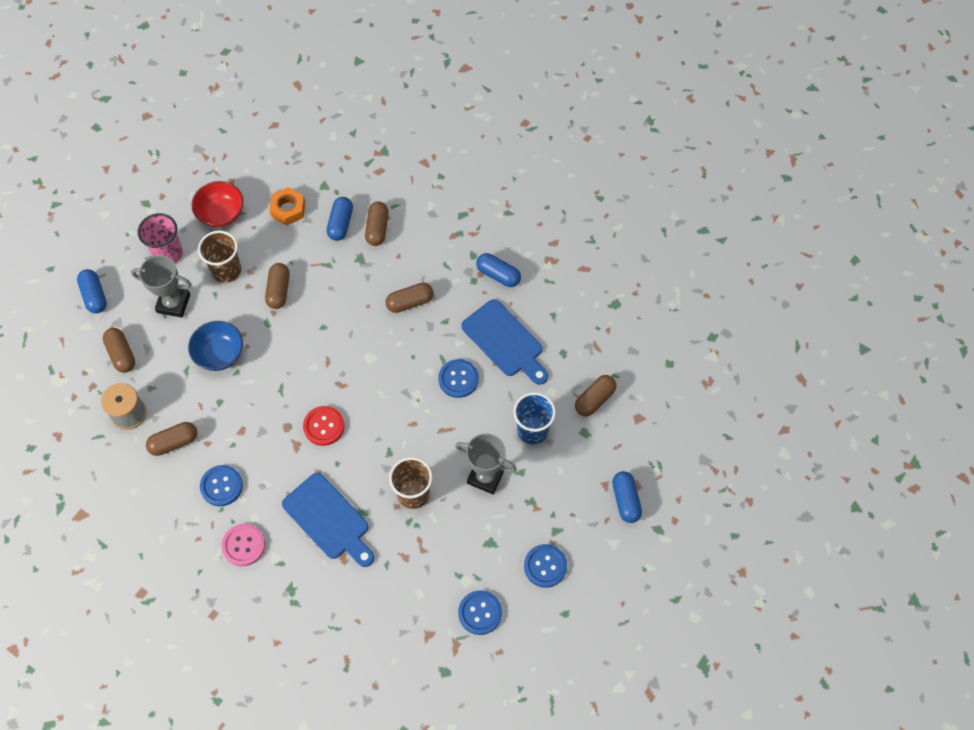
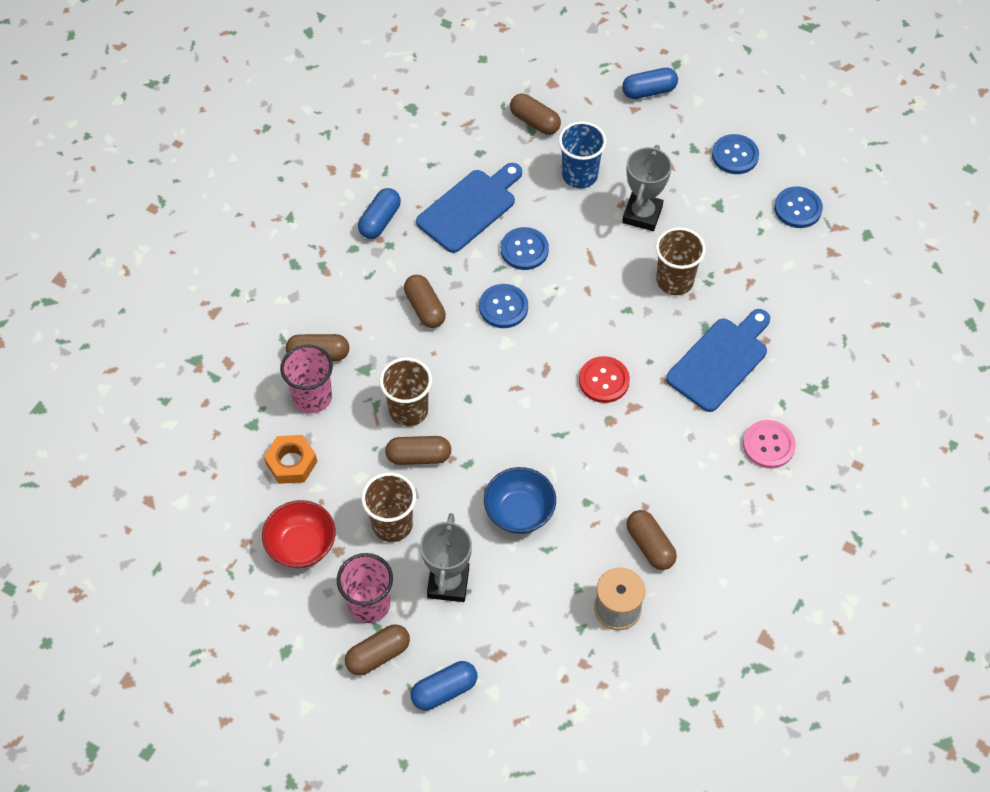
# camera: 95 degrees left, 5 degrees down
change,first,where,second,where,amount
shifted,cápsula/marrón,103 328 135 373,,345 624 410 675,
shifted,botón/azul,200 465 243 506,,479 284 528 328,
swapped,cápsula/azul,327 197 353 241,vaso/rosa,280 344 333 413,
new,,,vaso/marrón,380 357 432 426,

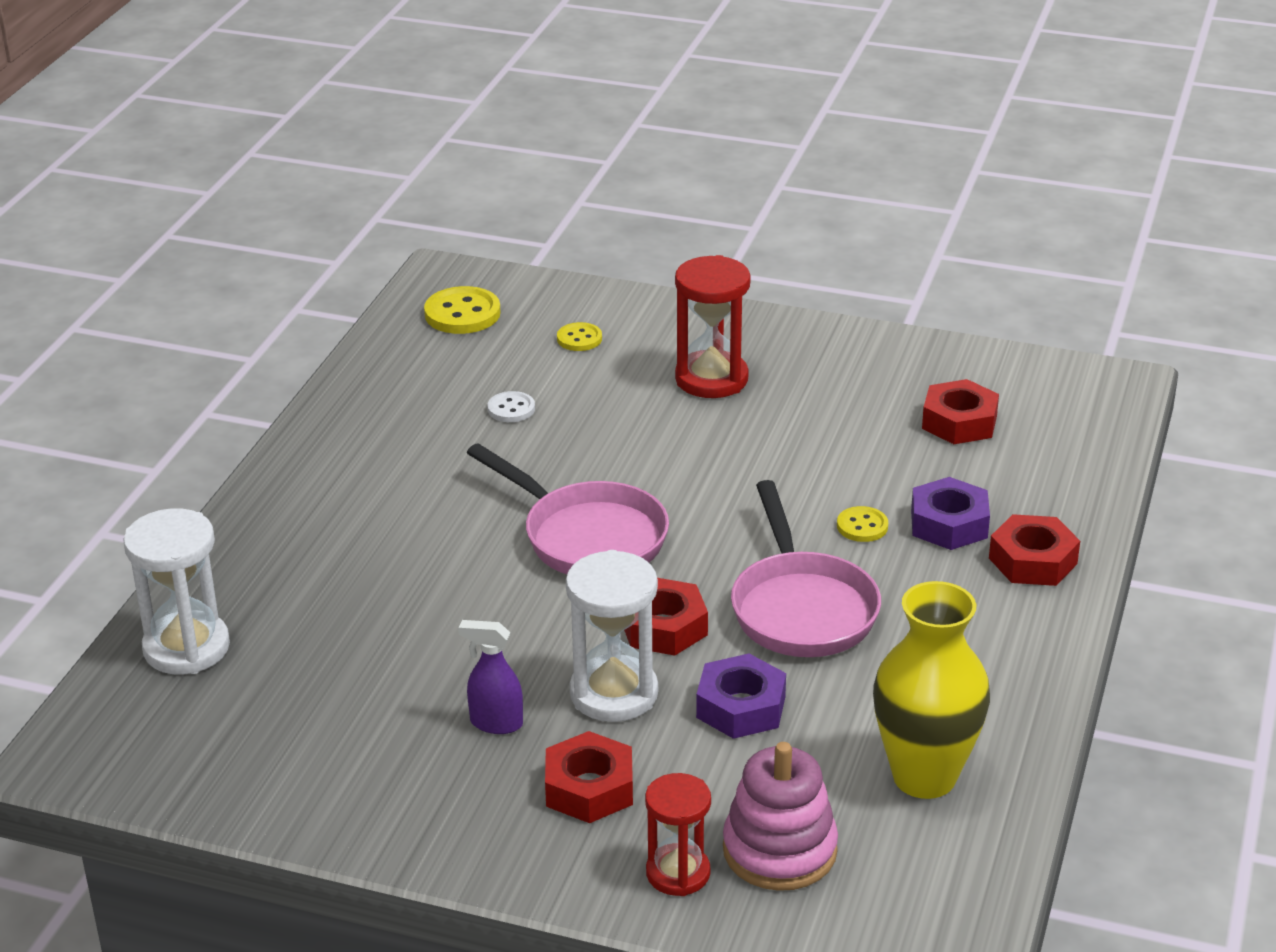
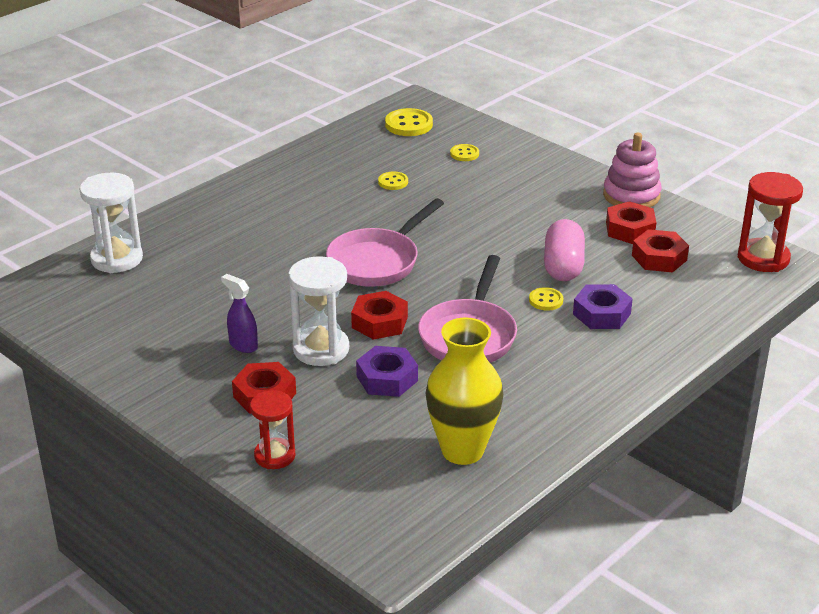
# camera: 25 degrees right, 0 degrees up
change,first,where,second,where,amount
rotated,sartén/rosa,467 443 669 574,,326 198 444 287,60 degrees clockwise
repainted,botón/blanco,487 391 535 422,botón/amarillo,378 172 408 190,
shifted,reloj de arena/rojo,675 255 751 398,,738 172 803 272,
shifted,juguete apilable/rosa,723 742 838 891,,603 133 662 207,
shifted,tuerca/rojo,989 514 1080 586,,606 201 656 244,
new,,,cápsula/rosa,544 219 585 281,

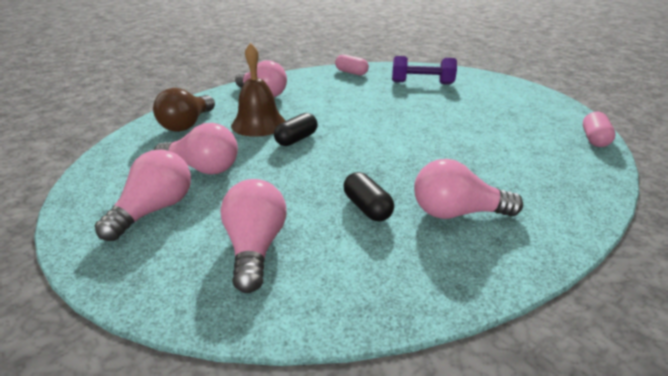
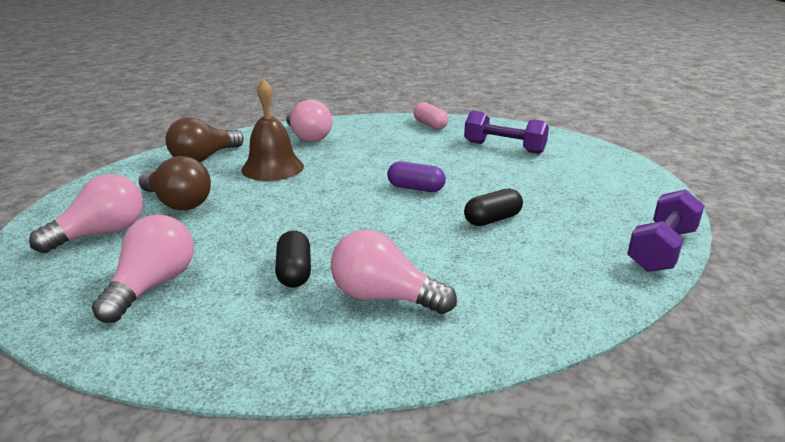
# camera: 20 degrees right, 5 degrees down
change,first,where,second,where,amount
repainted,bombilla/rosa,154 123 238 174,bombilla/marrón,139 156 211 210,
shifted,cápsula/negro,274 113 318 146,,464 188 523 226,
swapped,cápsula/rosa,583 112 615 147,mancuerna/morado,627 189 705 272,
new,,,cápsula/morado,387 161 446 192,

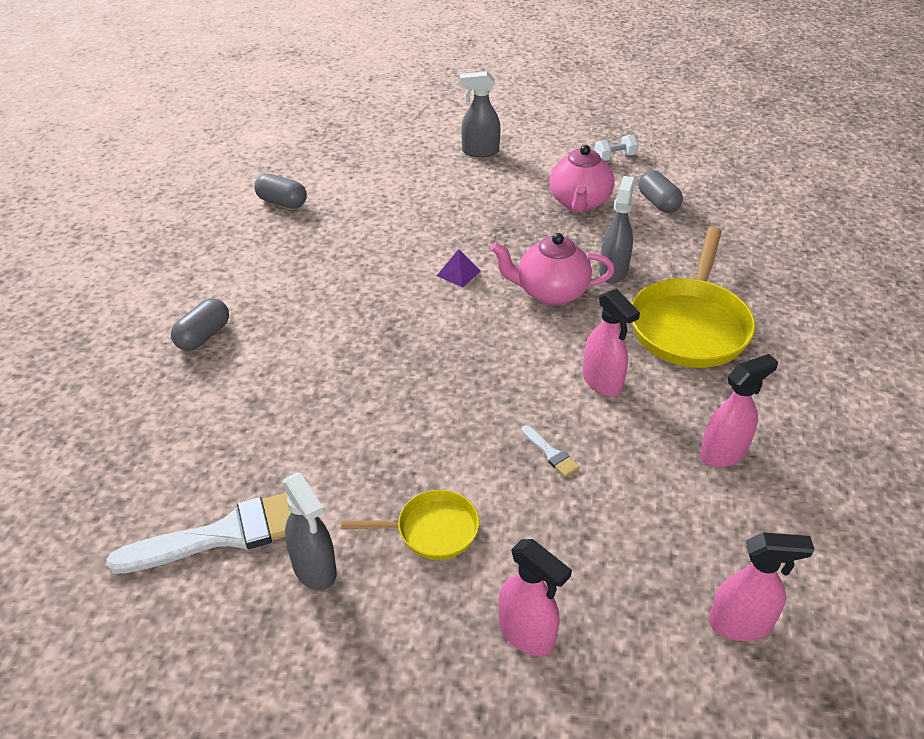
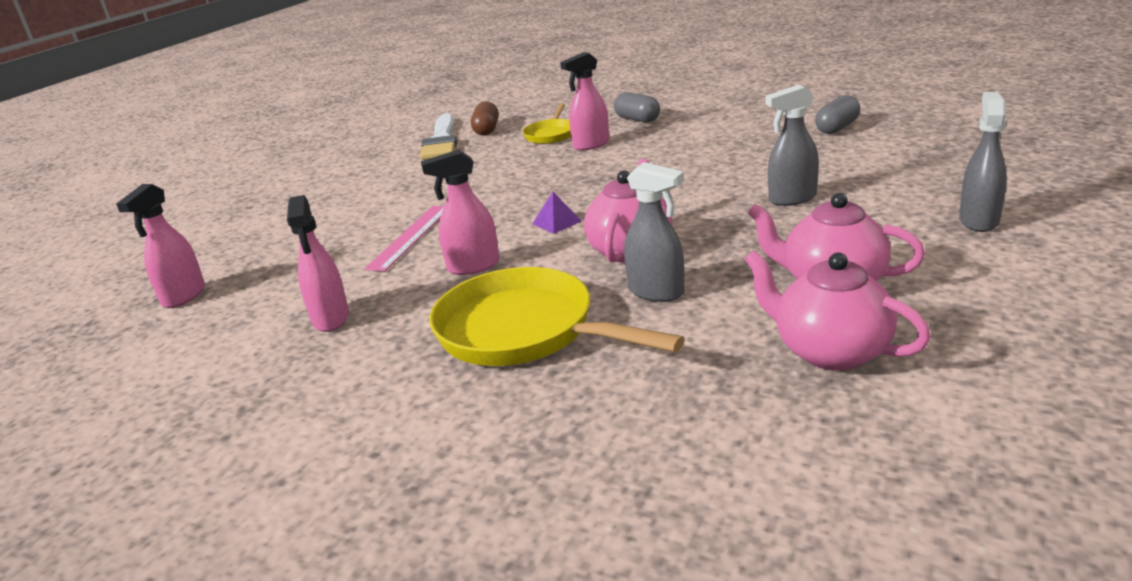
# camera: 110 degrees right, 15 degrees down
change,first,where,second,where,amount
shifted,pulverizador/gris,283 473 337 590,,765 85 819 206,
shifted,sartén/amarillo,341 490 479 560,,523 103 571 144,
shifted,pirámide/morado,437 249 481 288,,532 192 582 234,
shifted,pulverizador/rosa,498 539 572 656,,560 52 609 151,
swapped,pincel/blanco,522 425 579 477,regla/rosa,365 206 444 271,
gone,mancuerna/blanco,594 135 638 161,,,
swapped,cápsula/gris,638 170 683 213,tetera/rosa,744 250 931 371,
new,,,cápsula/marrón,471 101 499 135,

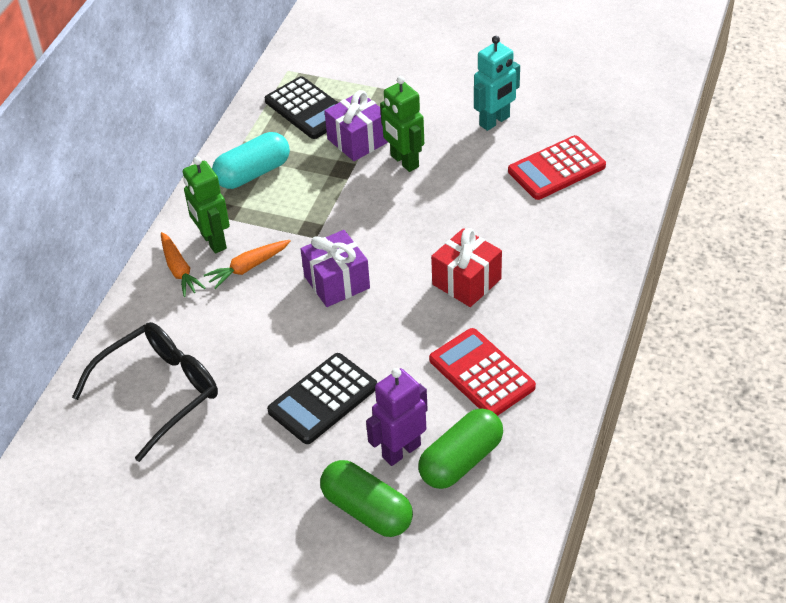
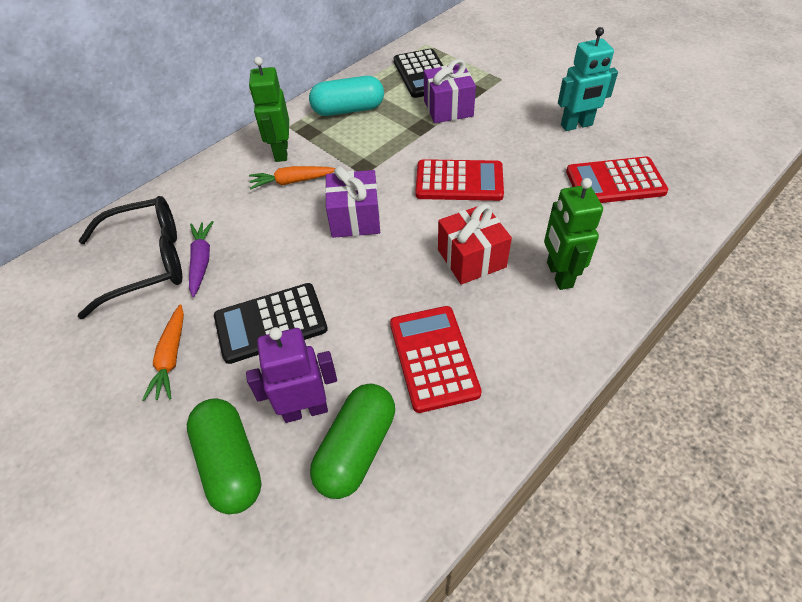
# camera: 25 degrees right, 5 degrees up
change,first,where,second,where,amount
shifted,zanahoria/naranja,161 232 206 297,,142 304 184 401,
shifted,robot/verde,380 76 424 172,,544 178 603 290,
rotated,cápsula/verde,418 409 503 489,,310 383 395 499,45 degrees counterclockwise
new,,,zanahoria/morado,189 221 213 297,
new,,,calculadora/rojo,415 159 504 201,

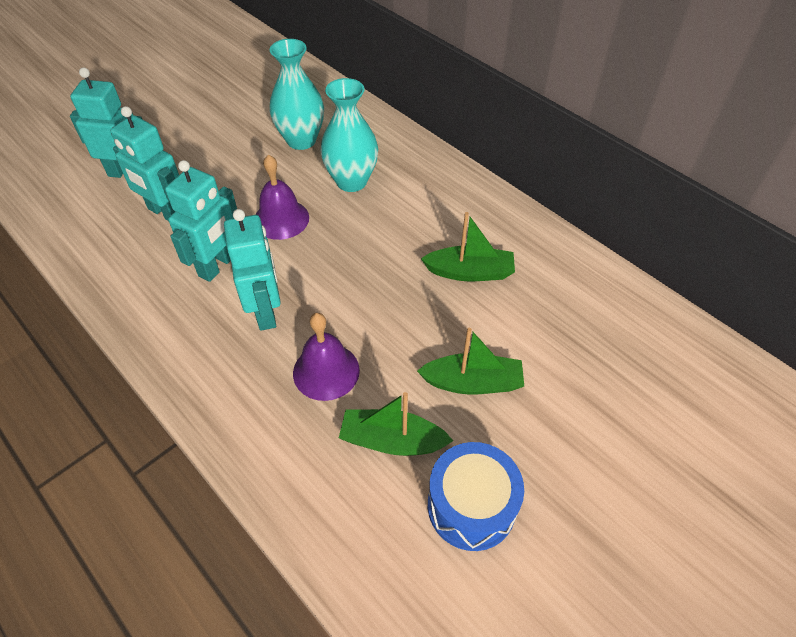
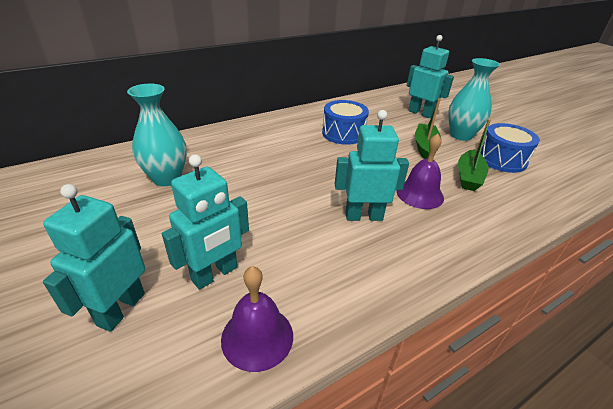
# camera: 80 degrees left, 15 degrees down
change,first,where,second,where,amount
shifted,robot/turquesa,165 160 237 282,,407 35 454 118,
shifted,campana/morado,256 154 309 240,,221 266 293 372,
shifted,florero/turquesa,320 78 378 192,,448 58 500 141,
swapped,barco/verde,421 212 515 281,tambor/azul,322 100 369 145,

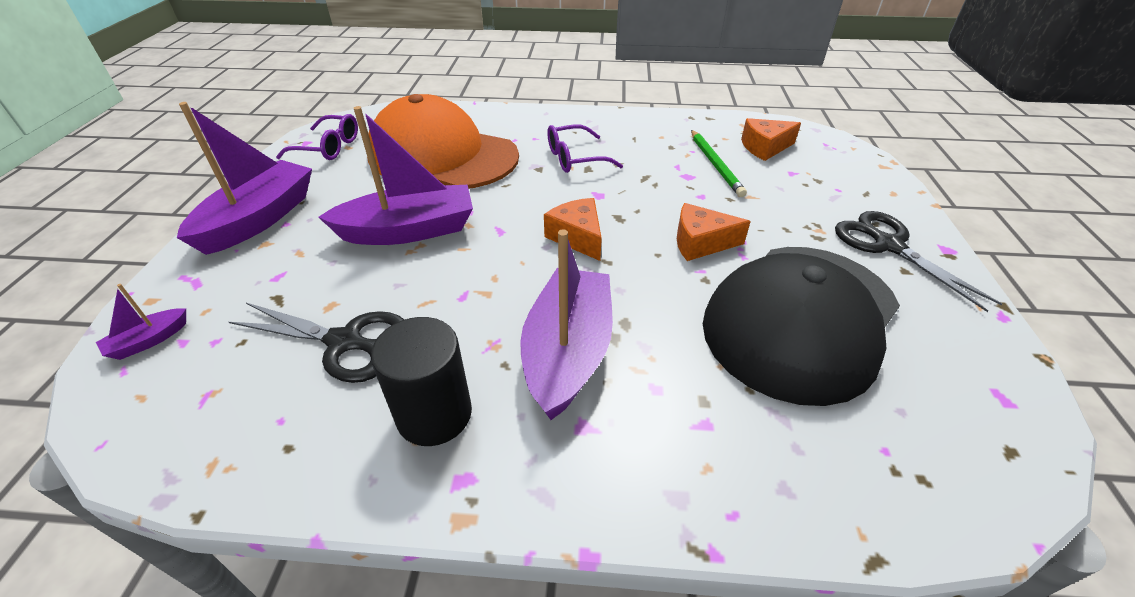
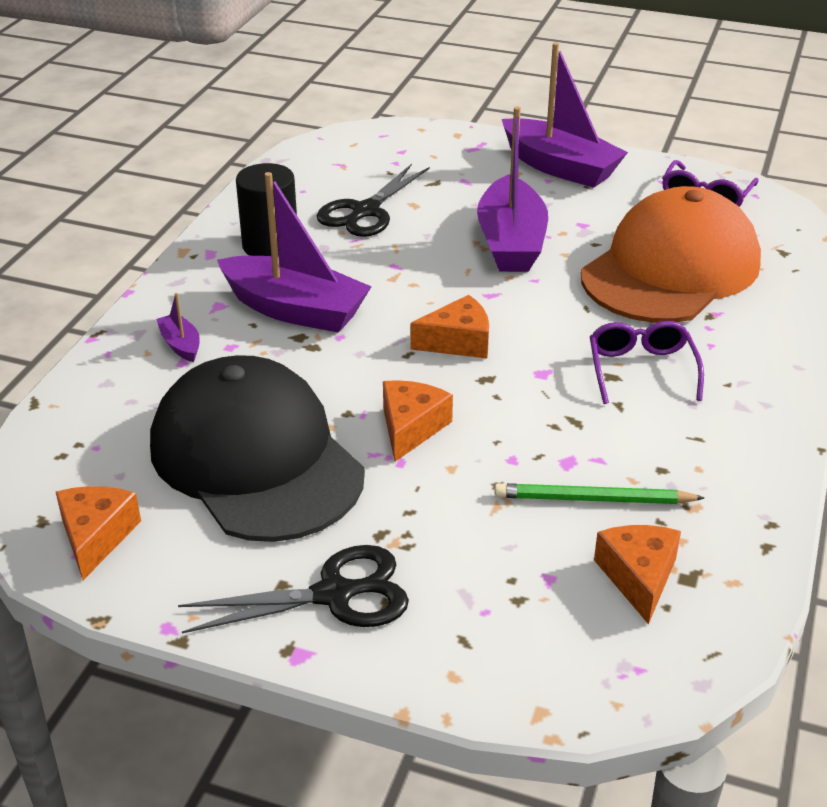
# camera: 105 degrees right, 5 degrees down
change,first,where,second,where,amount
shifted,barco/morado,96 284 186 360,,156 293 200 362,
new,,,queso/naranja,56 486 141 580,

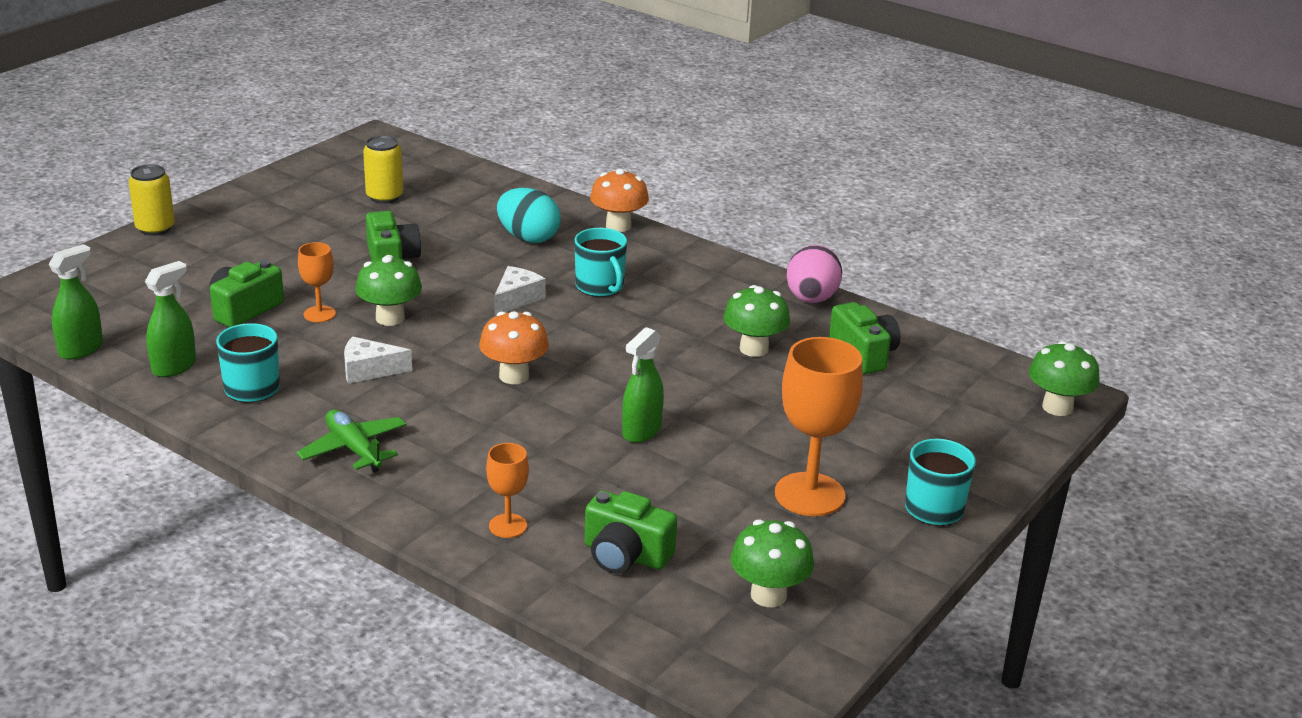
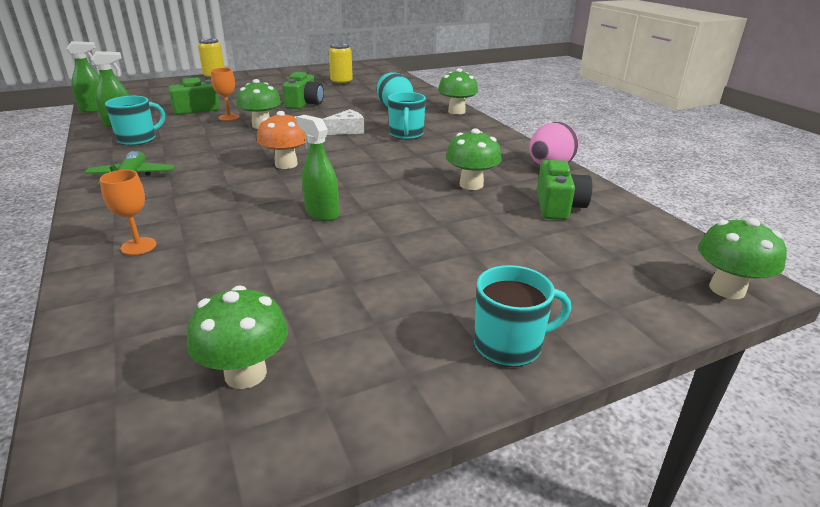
# camera: 30 degrees right, 0 degrees up
change,first,where,second,where,amount
gone,queso/blanco,344 337 412 384,,,
gone,cámara/verde,585 491 677 574,,,
repainted,seta/naranja,590 169 649 232,seta/verde,438 68 478 114,
rotated,pulverizador/verde,622 327 664 443,,296 115 339 221,75 degrees clockwise
gone,copa/naranja,775 337 863 516,,,

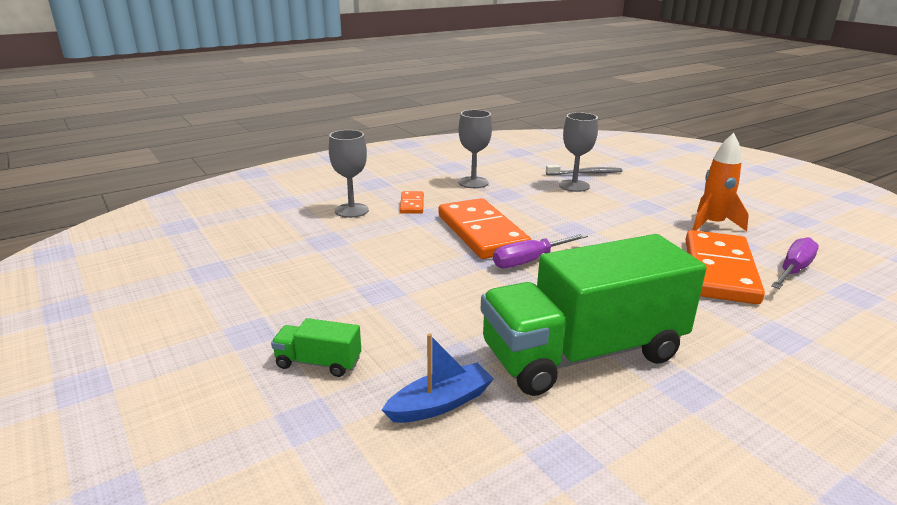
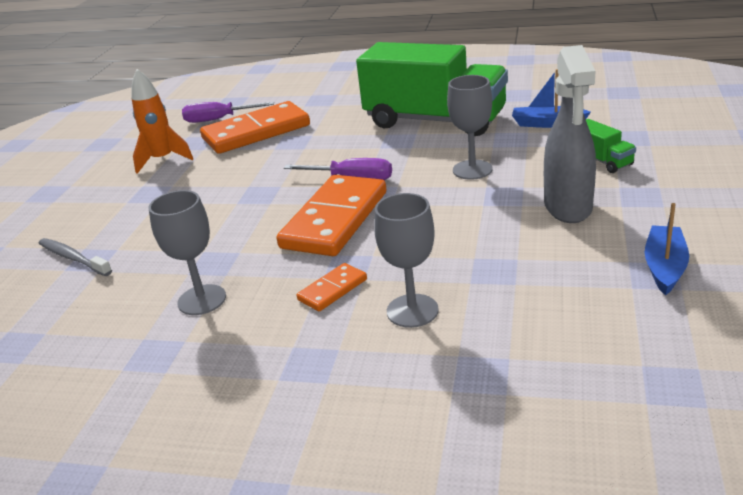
# camera: 130 degrees left, 5 degrees up
change,first,where,second,where,amount
shifted,copa/gris,559 112 598 192,,447 75 493 180,
new,,,pulverizador/gris,544 45 596 223,
new,,,barco/azul,645 203 689 296,

